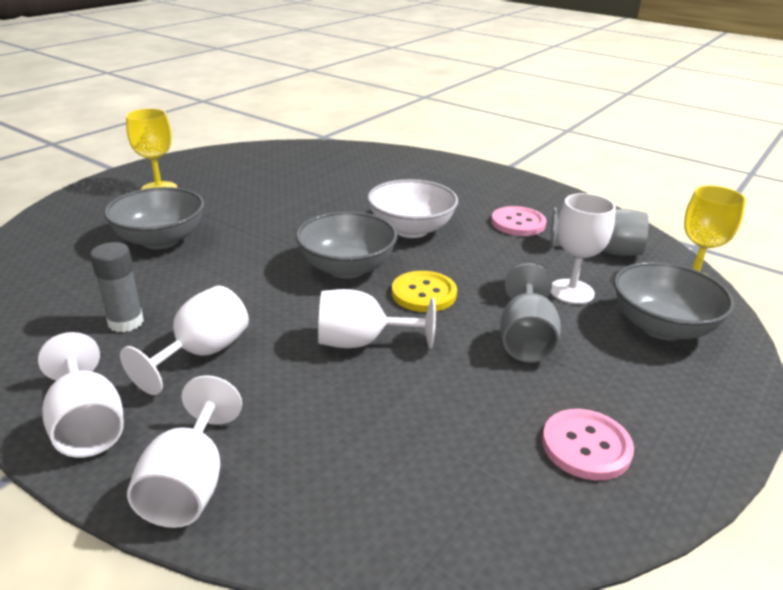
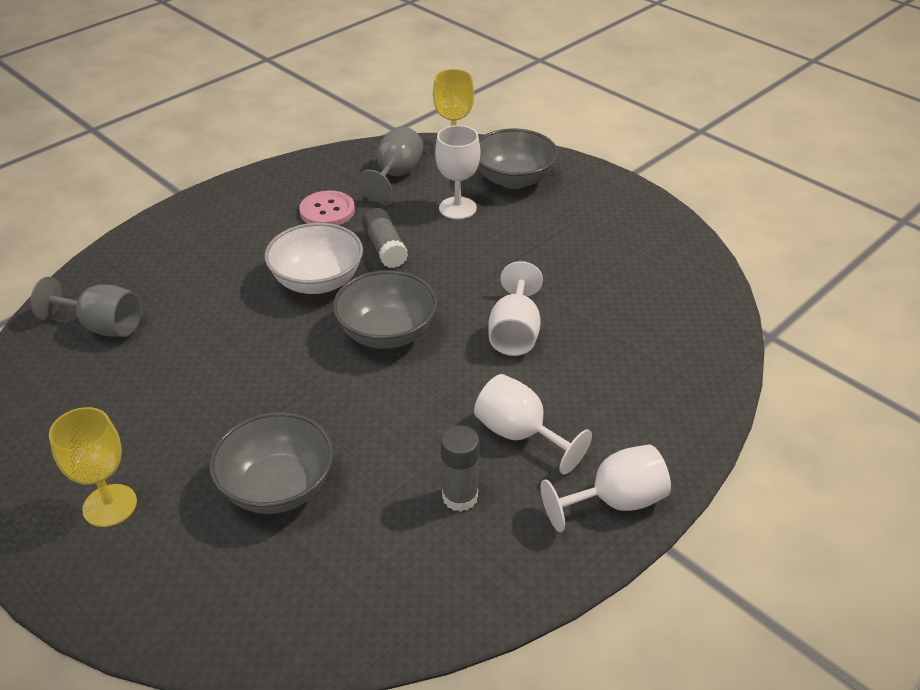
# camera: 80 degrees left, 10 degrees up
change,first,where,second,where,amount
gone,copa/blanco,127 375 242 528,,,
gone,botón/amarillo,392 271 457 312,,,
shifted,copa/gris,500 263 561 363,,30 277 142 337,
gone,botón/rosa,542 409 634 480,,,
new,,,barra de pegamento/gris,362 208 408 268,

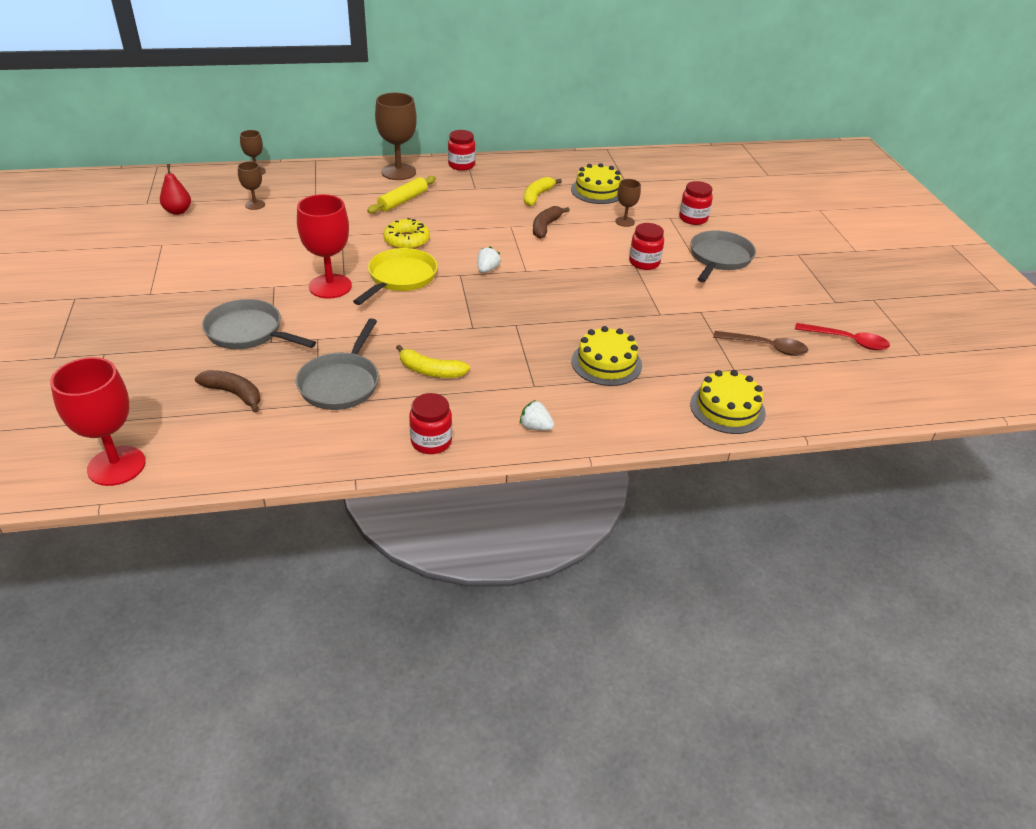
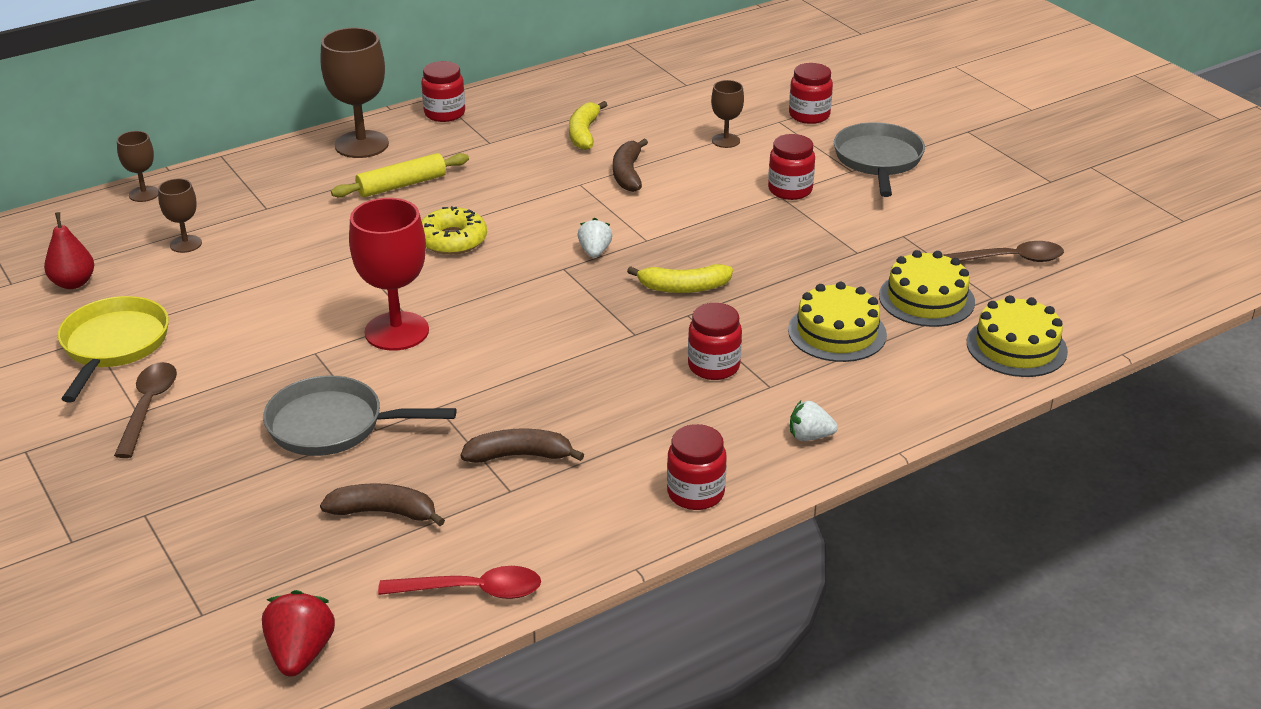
# camera: 20 degrees left, 5 degrees down
change,first,where,second,where,amount
swapped,copa/rojo,50 357 146 486,fresa/rojo,262 590 335 677,
swapped,sartén/gris,296 318 379 410,plátano/marrón,461 429 584 463,
shifted,sartén/amarillo,353 248 438 305,,57 296 169 403,
rotated,rodillo/amarillo,367 176 436 214,,331 153 469 198,45 degrees clockwise
shifted,plátano/amarillo,396 345 470 378,,627 264 733 293,
shifted,tarta/amarillo,571 163 621 204,,879 250 975 327,
shifted,cuchara/rojo,795 323 890 350,,378 566 541 599,
new,,,cuchara/marrón,114 362 177 458,
new,,,tarro/rojo,688 303 742 380,

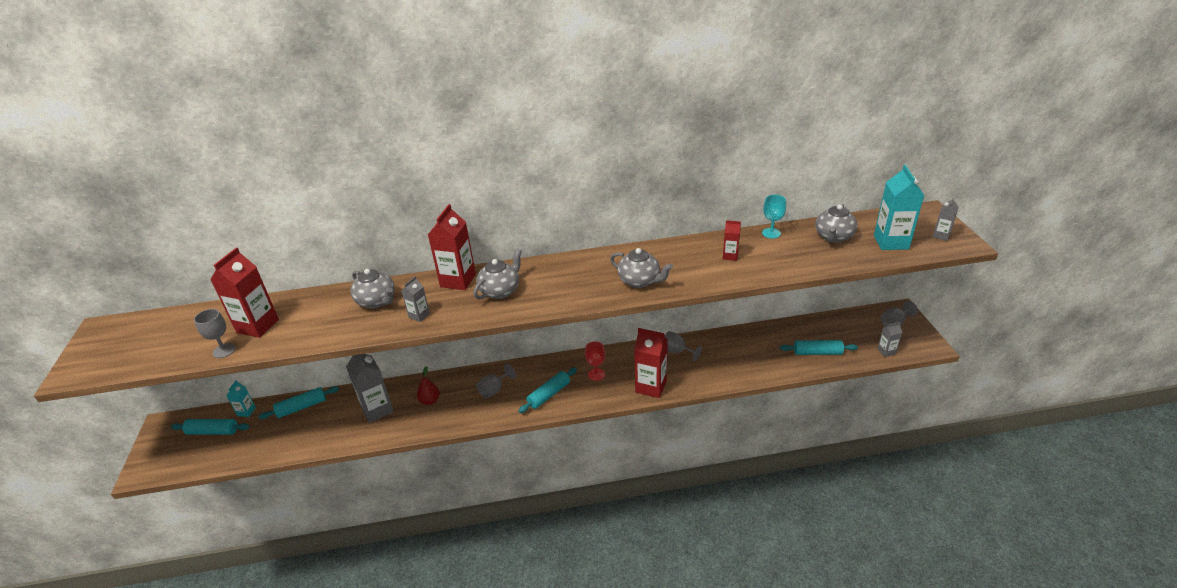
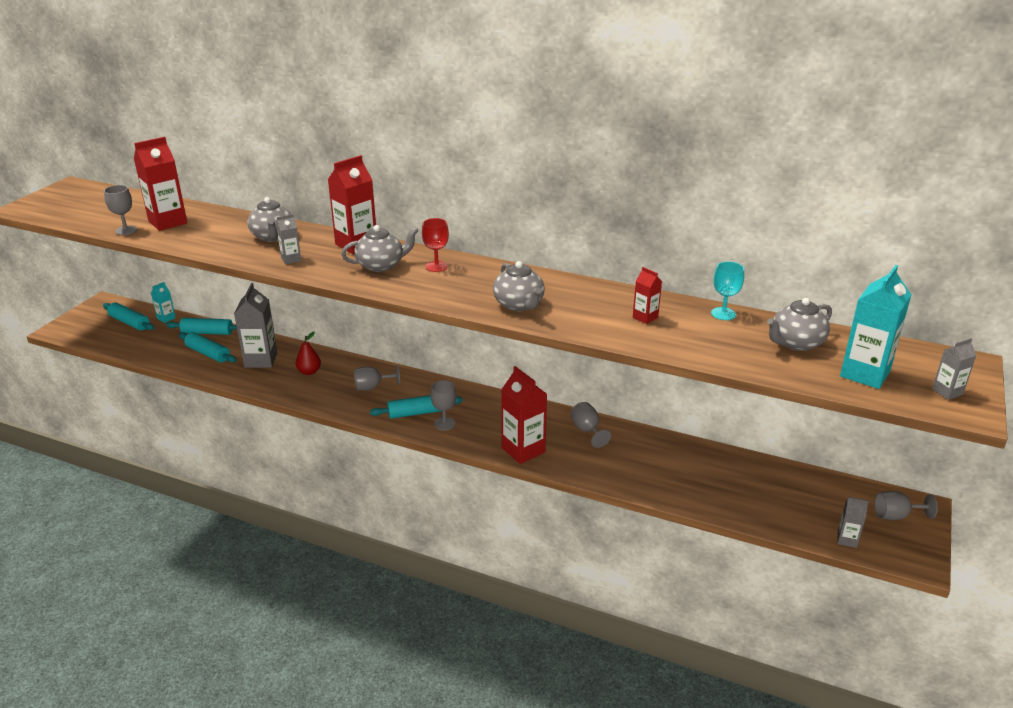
# camera: 30 degrees right, 5 degrees down
change,first,where,second,where,amount
shifted,copa/rojo,585 341 605 381,,422 218 449 272,
shifted,rodillo/turquesa,780 340 858 355,,179 332 236 363,
new,,,copa/gris,431 380 456 430,

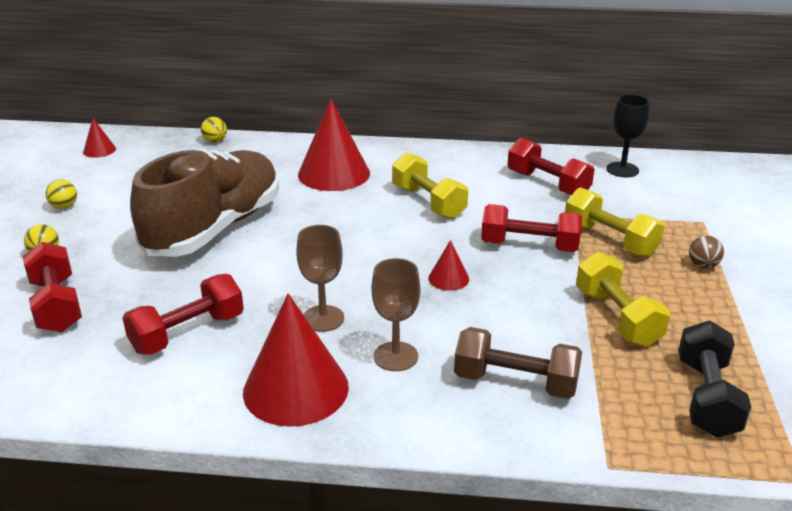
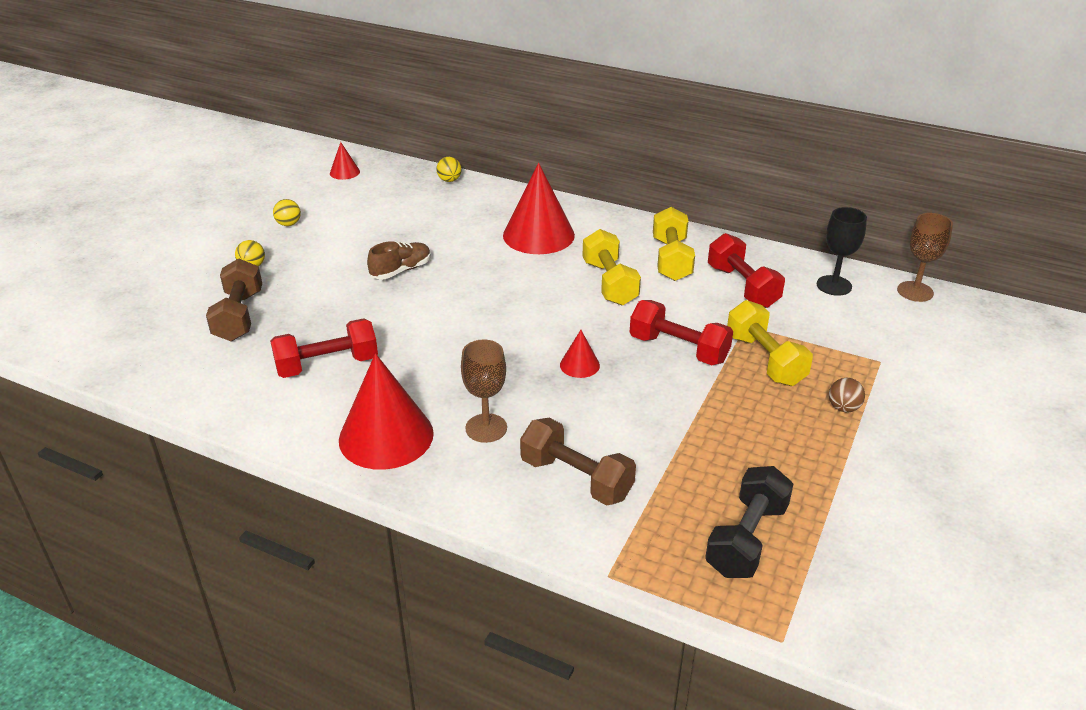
# camera: 20 degrees right, 5 degrees up
change,first,where,second,where,amount
repainted,mancuerna/rojo,23 242 82 332,mancuerna/marrón,206 258 262 341,
scaled,zapato/marrón,130 148 279 257,,367 241 431 280,x0.41
shifted,copa/marrón,296 225 344 332,,897 213 953 302,
shifted,mancuerna/amarillo,576 252 670 347,,653 207 695 281,

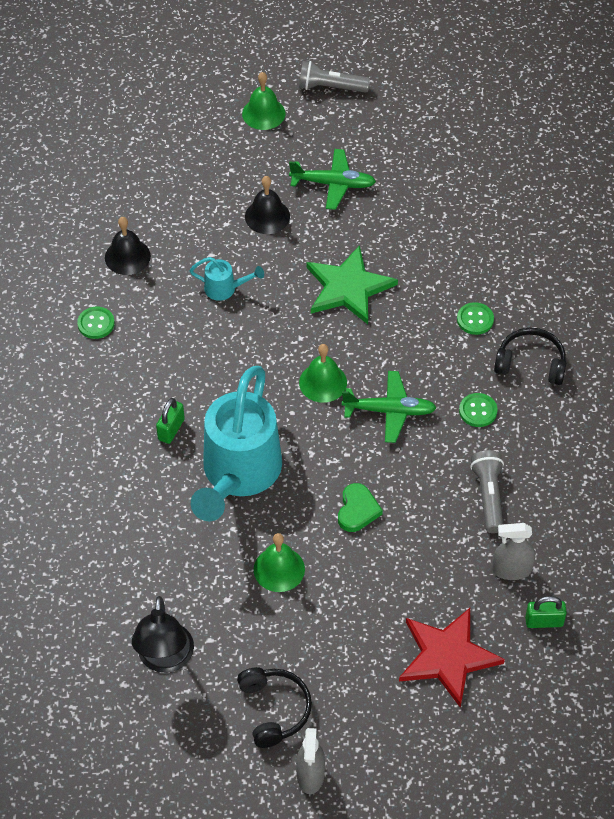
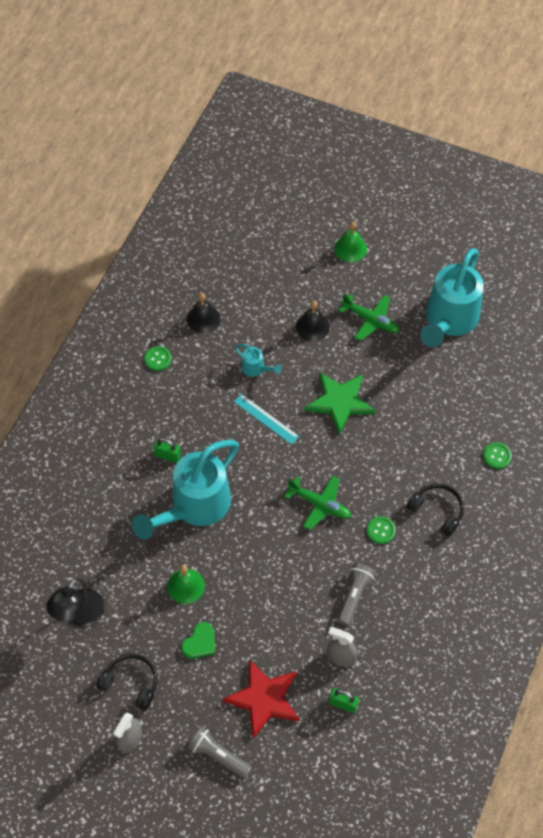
# camera: 25 degrees right, 5 degrees up
change,first,where,second,where,amount
rotated,candado/verde,156 398 185 444,,153 438 181 463,60 degrees clockwise
rotated,auriculares/negro,237 667 312 748,,96 654 158 710,75 degrees counterclockwise
shifted,lámpara de mano/gris,299 61 370 93,,188 727 252 779,
gone,campana/verde,299 344 347 403,,,
shifted,corazón/verde,338 483 383 532,,181 622 215 659,
shifted,botón/verde,457 302 494 335,,483 442 512 469,
new,,,regla/turquesa,234 394 299 445,
new,,,regadera/turquesa,421 248 484 347,

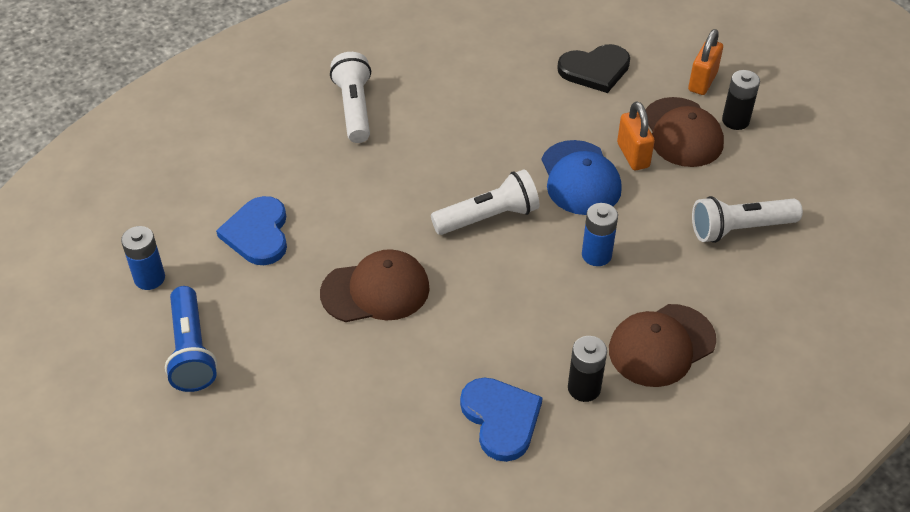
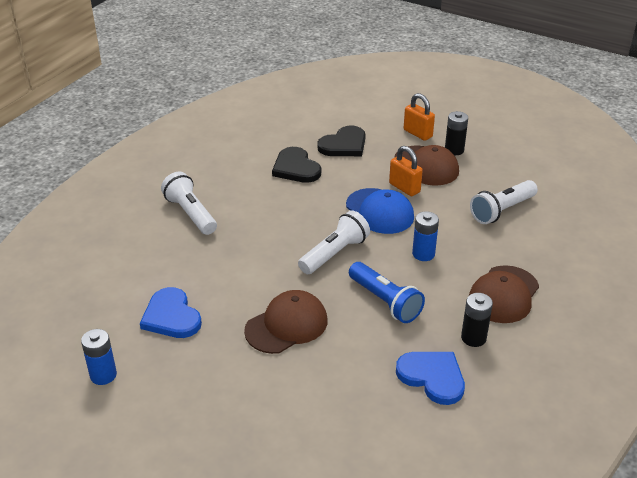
# camera: 25 degrees left, 10 degrees down
change,first,where,second,where,amount
shifted,lámpara de mano/azul,165 286 217 392,,349 262 425 323,
rotated,candado/naranja,688 29 723 95,,404 93 435 141,45 degrees counterclockwise
new,,,corazón/negro,272 147 321 183,

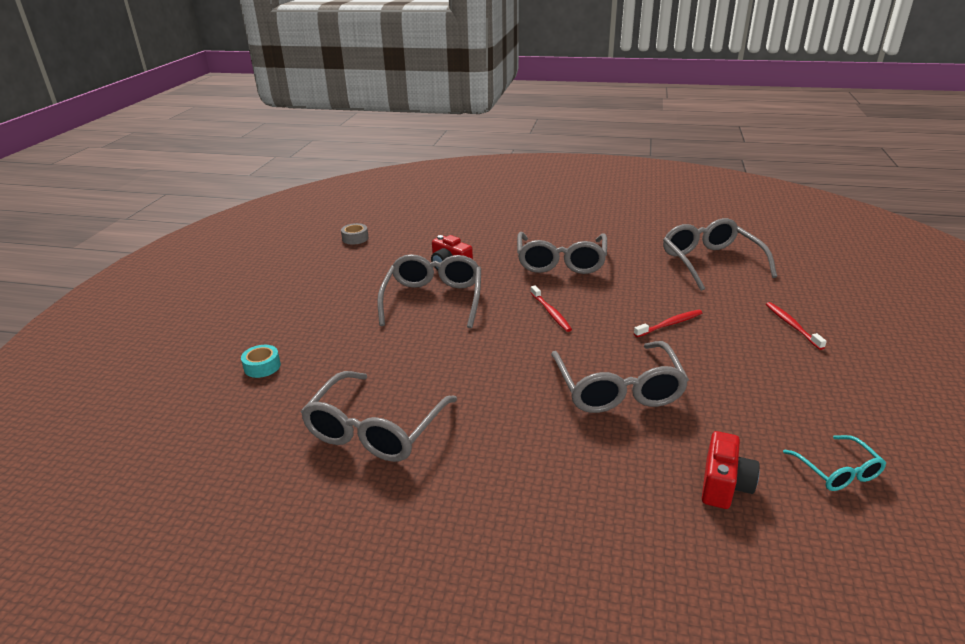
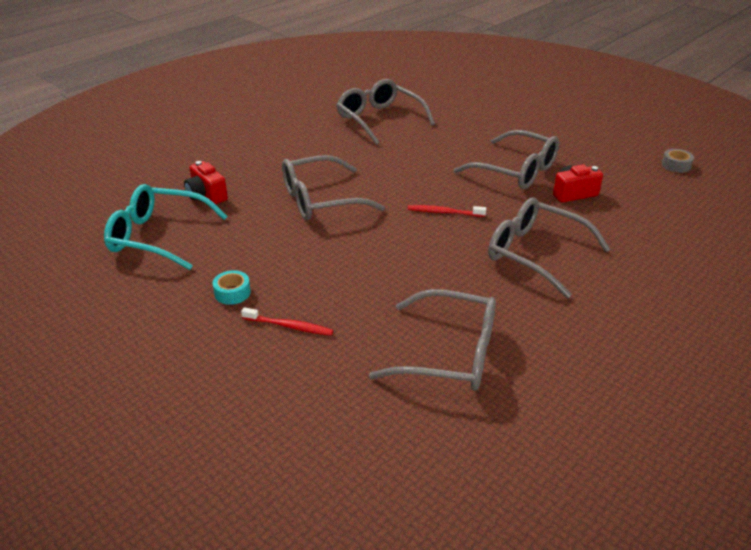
# camera: 120 degrees right, 5 degrees up
change,first,where,second,where,amount
shifted,cinta adhesiva/turquesa,241 345 281 378,,213 270 251 305,
rotated,gafas/gris,551 341 689 413,,282 155 385 220,45 degrees counterclockwise
gone,cepillo de dientes/rojo,634 310 702 337,,,
scaled,gafas/turquesa,783 435 886 491,,104 184 228 270,x1.90

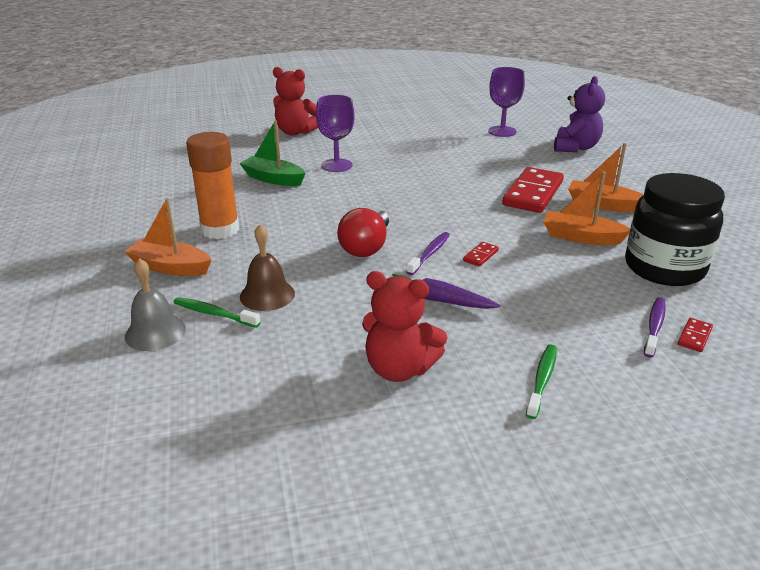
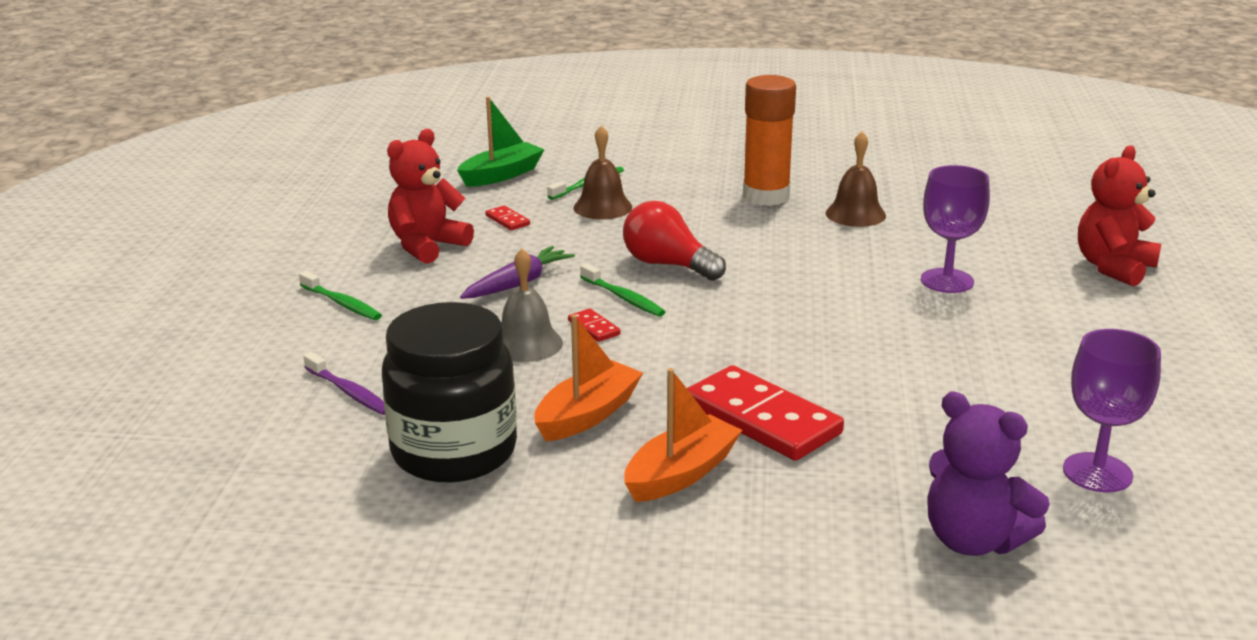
# camera: 110 degrees right, 5 degrees down
change,first,where,second,where,amount
gone,barco/naranja,124 198 211 276,,,
shifted,campana/gris,125 258 186 351,,501 248 563 362,
shifted,barco/verde,239 120 306 186,,457 97 545 187,
repainted,cepillo de dientes/morado,406 232 450 275,cepillo de dientes/verde,580 263 665 317,
shifted,ficha de dominó/rojo,678 318 713 352,,485 206 530 230,
new,,,campana/marrón,826 131 886 227,

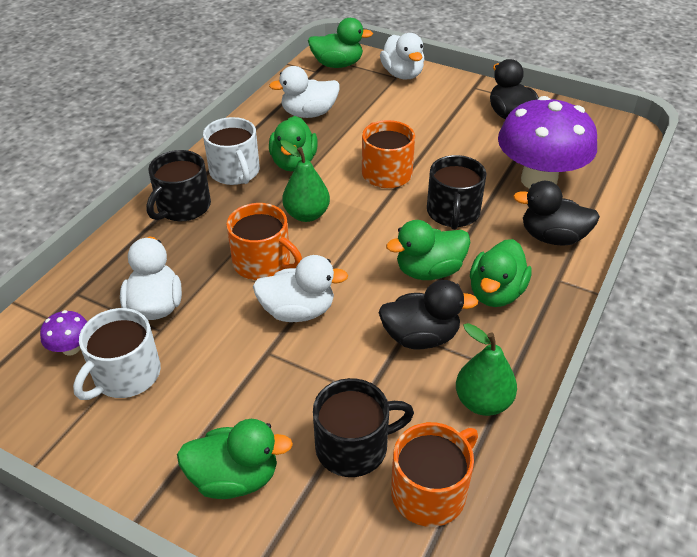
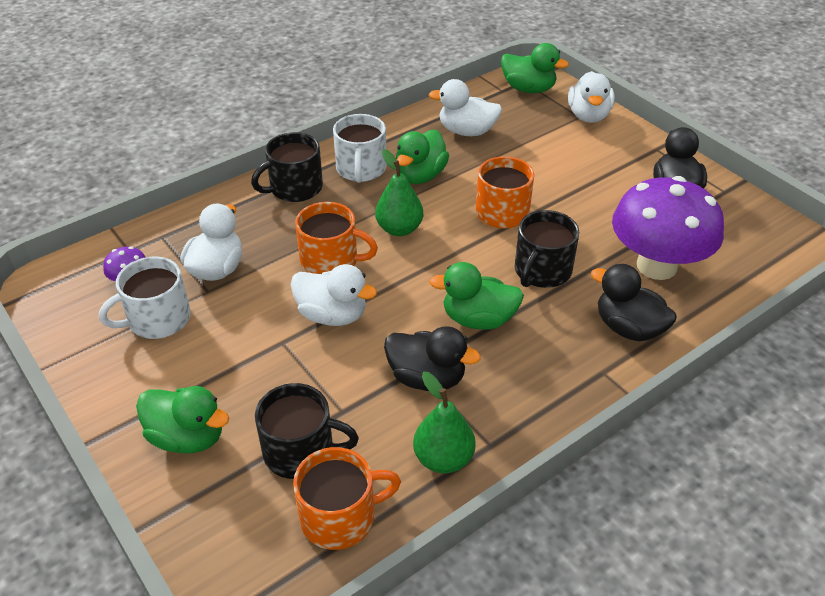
# camera: 25 degrees right, 0 degrees up
change,first,where,second,where,amount
rotated,taza/naranja,226 203 302 280,,295 202 378 274,45 degrees counterclockwise
gone,pato/verde,470 239 532 307,,,

